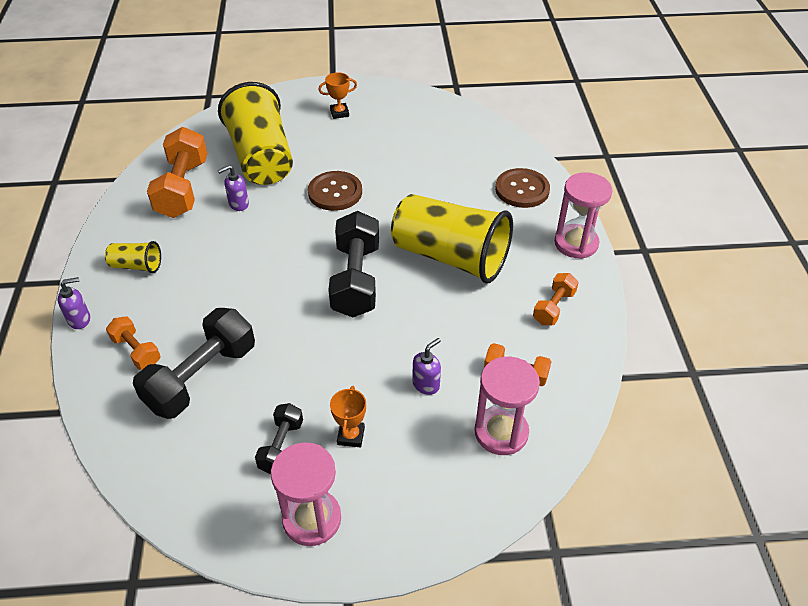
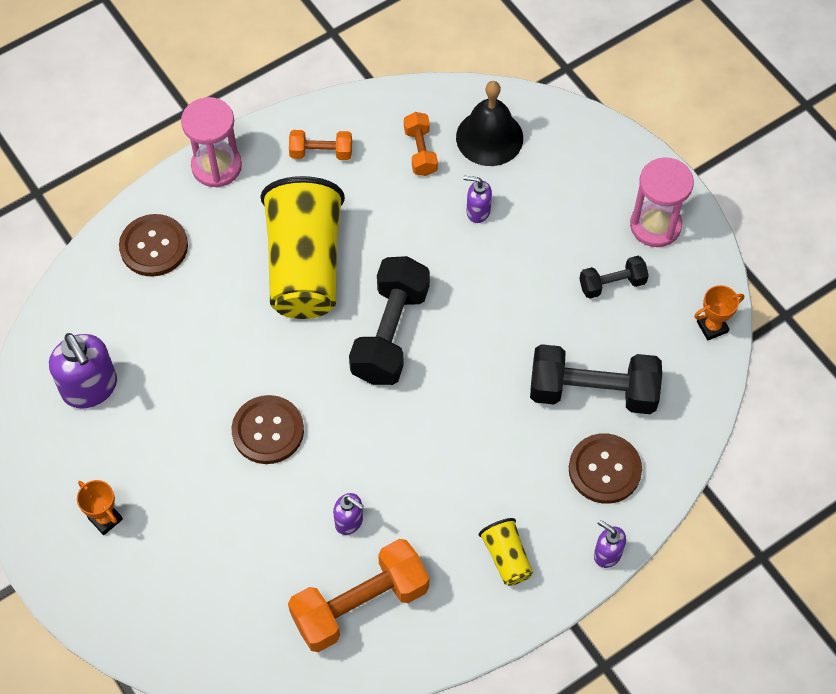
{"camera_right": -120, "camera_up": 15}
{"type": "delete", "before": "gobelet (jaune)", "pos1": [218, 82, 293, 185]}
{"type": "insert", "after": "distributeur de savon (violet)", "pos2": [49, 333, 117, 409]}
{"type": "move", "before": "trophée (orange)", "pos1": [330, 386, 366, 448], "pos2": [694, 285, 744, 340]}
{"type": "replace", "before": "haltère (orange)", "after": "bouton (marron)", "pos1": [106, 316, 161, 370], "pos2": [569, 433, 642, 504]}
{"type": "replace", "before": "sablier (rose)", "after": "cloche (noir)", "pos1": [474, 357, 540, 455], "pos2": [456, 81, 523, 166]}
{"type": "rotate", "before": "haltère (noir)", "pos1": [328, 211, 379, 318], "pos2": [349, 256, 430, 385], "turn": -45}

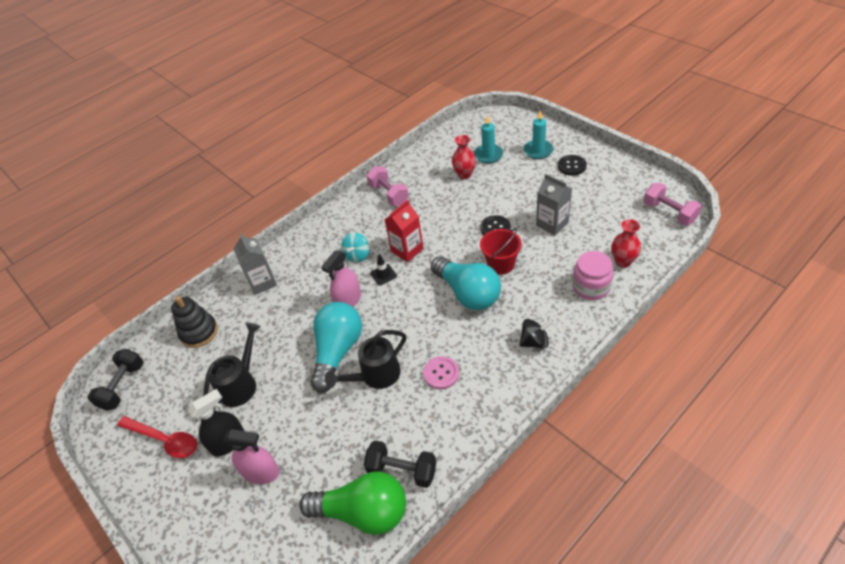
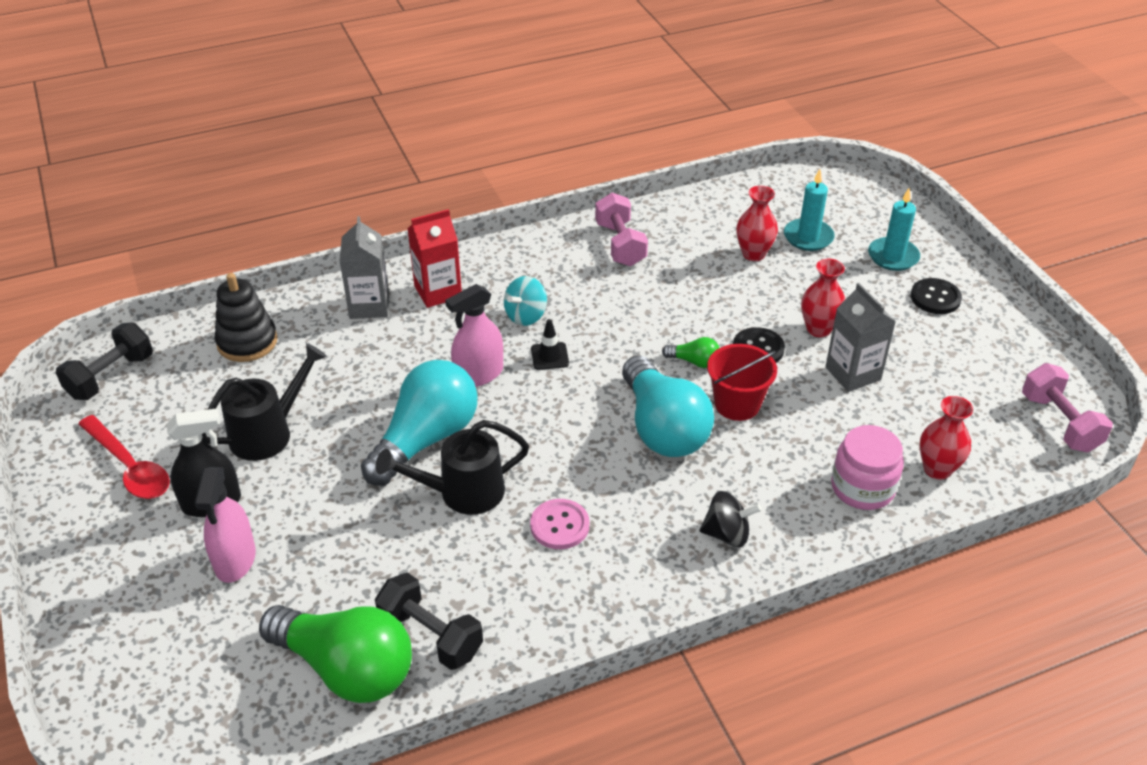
{"camera_right": 15, "camera_up": -5}
{"type": "insert", "after": "ampoule (vert)", "pos2": [662, 337, 719, 368]}
{"type": "insert", "after": "vase (rouge)", "pos2": [801, 259, 845, 337]}
{"type": "move", "before": "brique de lait (rouge)", "pos1": [385, 200, 424, 262], "pos2": [407, 209, 462, 308]}
{"type": "rotate", "before": "vaporisateur (rose)", "pos1": [223, 429, 280, 484], "pos2": [195, 467, 256, 583], "turn": 60}

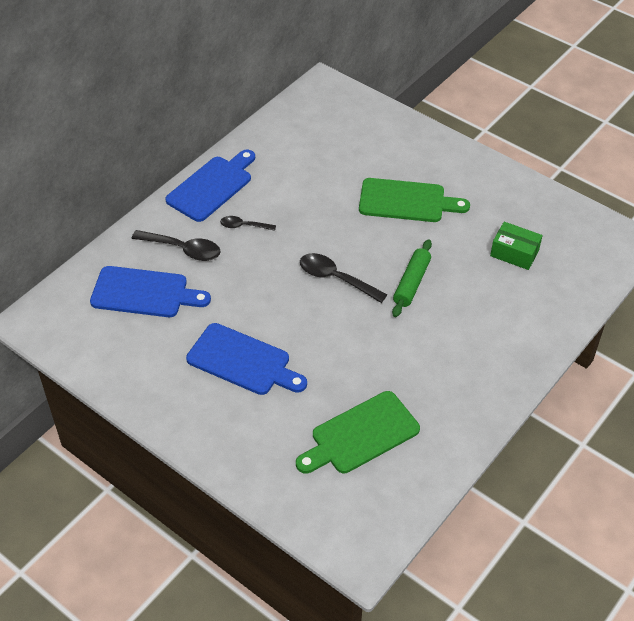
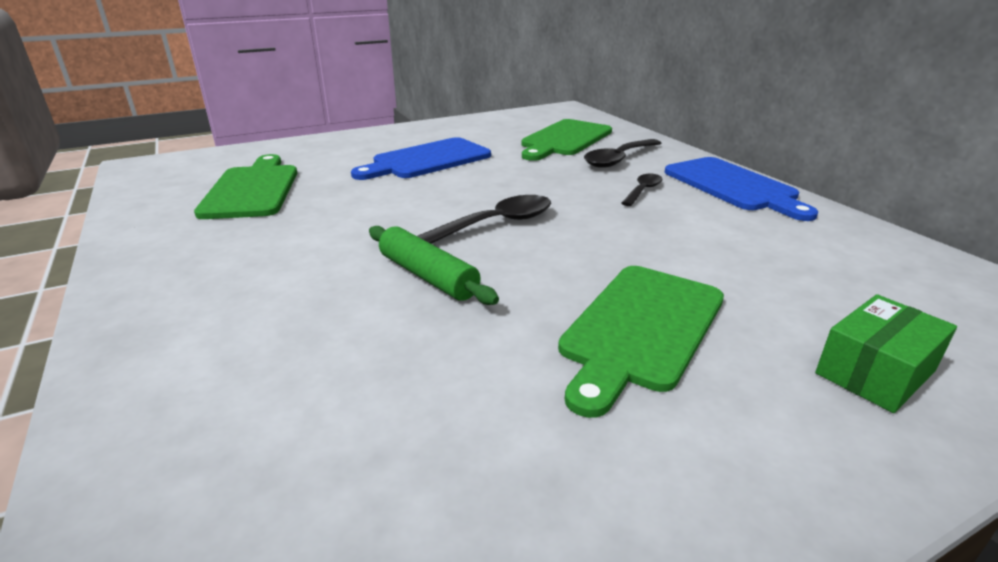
{"camera_right": 115, "camera_up": -20}
{"type": "move", "before": "boîte (vert)", "pos1": [490, 222, 543, 270], "pos2": [815, 294, 957, 413]}
{"type": "recolor", "before": "planche à découper (bleu)", "after": "planche à découper (vert)", "pos1": [90, 266, 211, 317], "pos2": [522, 119, 612, 161]}

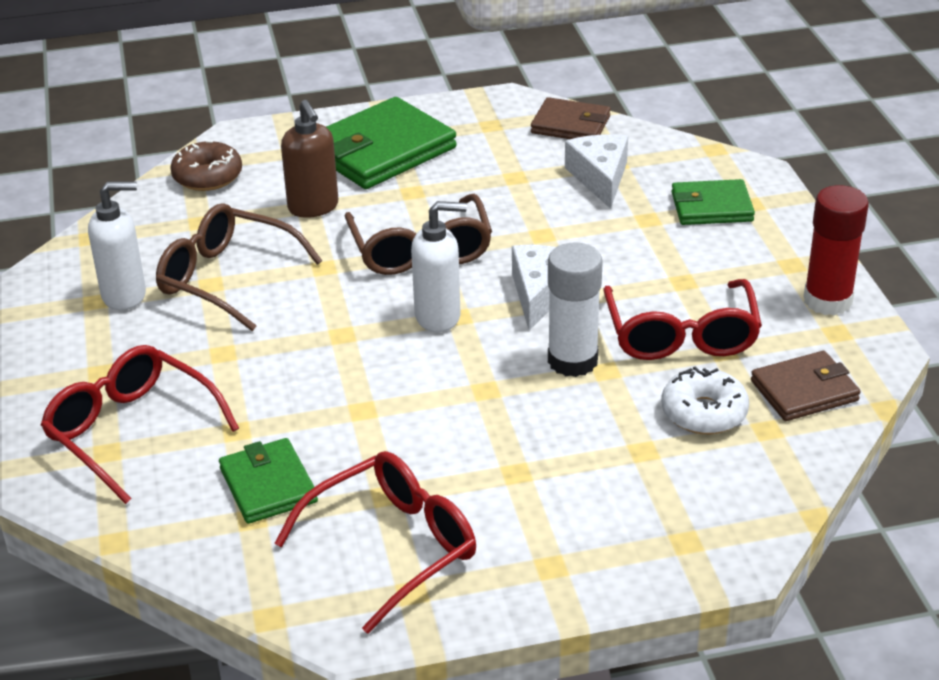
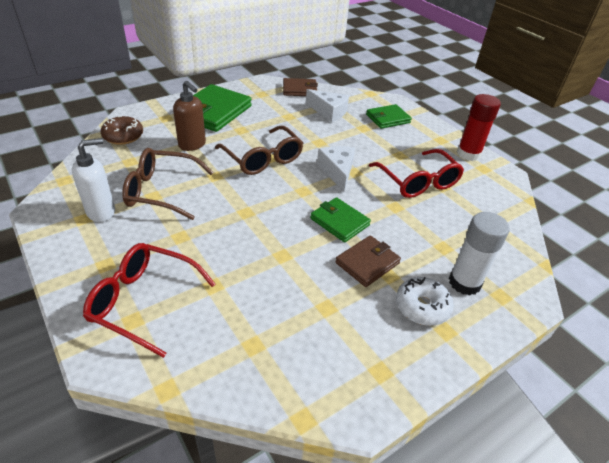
{"camera_right": -25, "camera_up": 5}
{"type": "delete", "before": "lunettes (rouge)", "pos1": [274, 451, 476, 634]}
{"type": "delete", "before": "distributeur de savon (blanc)", "pos1": [411, 201, 467, 332]}
{"type": "move", "before": "portefeuille (vert)", "pos1": [219, 438, 318, 524], "pos2": [310, 197, 371, 243]}
{"type": "move", "before": "bâton de colle (blanc)", "pos1": [548, 242, 603, 377], "pos2": [449, 212, 510, 296]}
{"type": "move", "before": "beignet (blanc)", "pos1": [661, 367, 749, 434], "pos2": [396, 277, 454, 326]}
{"type": "move", "before": "portefeuille (marron)", "pos1": [751, 351, 861, 421], "pos2": [335, 235, 401, 287]}
{"type": "rotate", "before": "fromage (blanc)", "pos1": [565, 134, 628, 209], "pos2": [306, 89, 349, 122], "turn": 150}

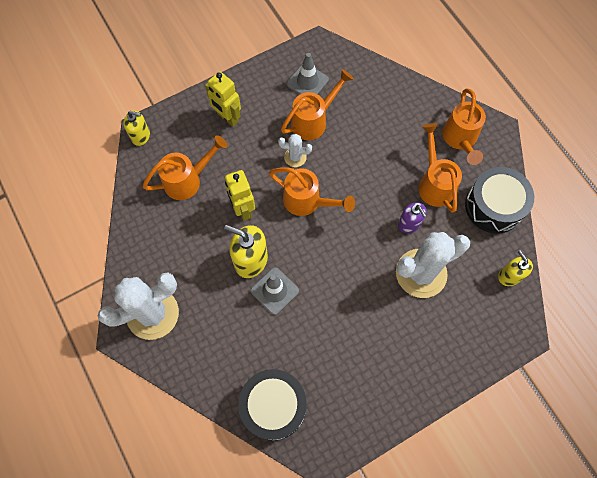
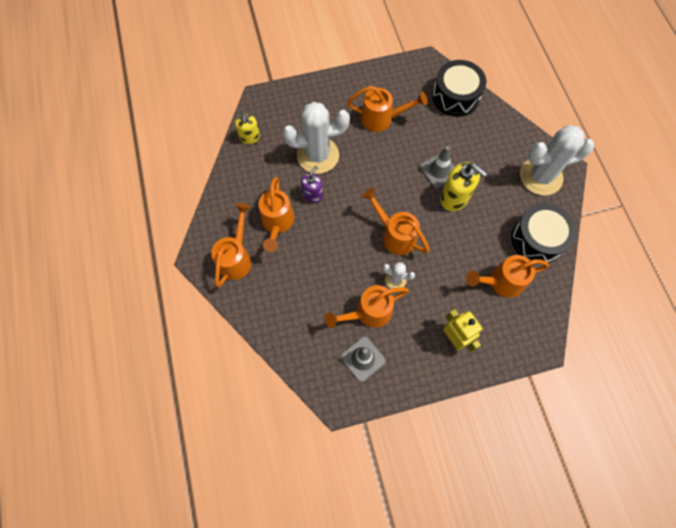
{"camera_right": -165, "camera_up": 0}
{"type": "delete", "before": "distributeur de savon (jaune)", "pos1": [123, 111, 150, 146]}
{"type": "delete", "before": "robot (jaune)", "pos1": [225, 170, 255, 221]}
{"type": "insert", "after": "arrosoir (orange)", "pos2": [347, 86, 428, 132]}
{"type": "move", "before": "tambour (noir)", "pos1": [465, 167, 534, 234], "pos2": [511, 203, 577, 263]}
{"type": "rotate", "before": "distributeur de savon (violet)", "pos1": [398, 203, 427, 233], "pos2": [301, 166, 323, 203], "turn": 45}

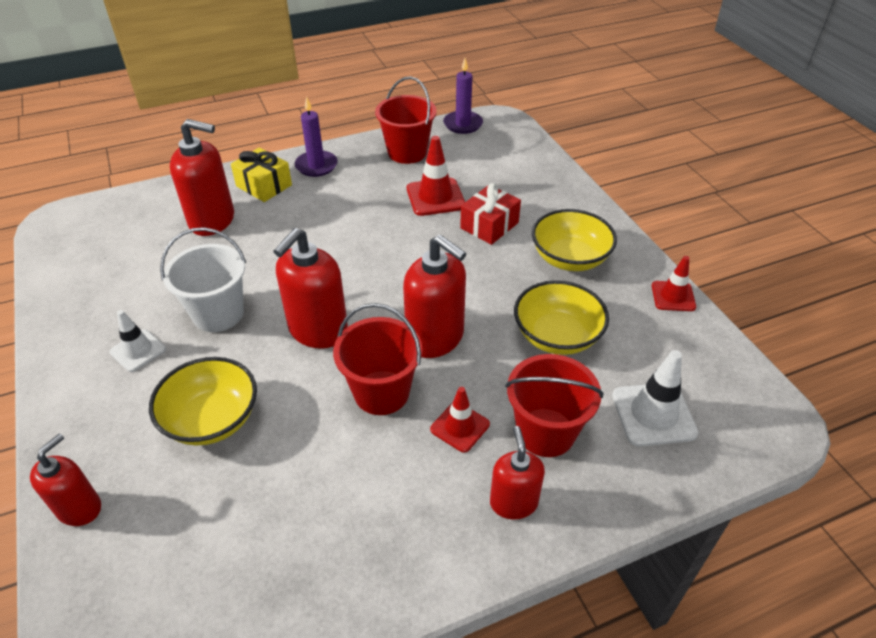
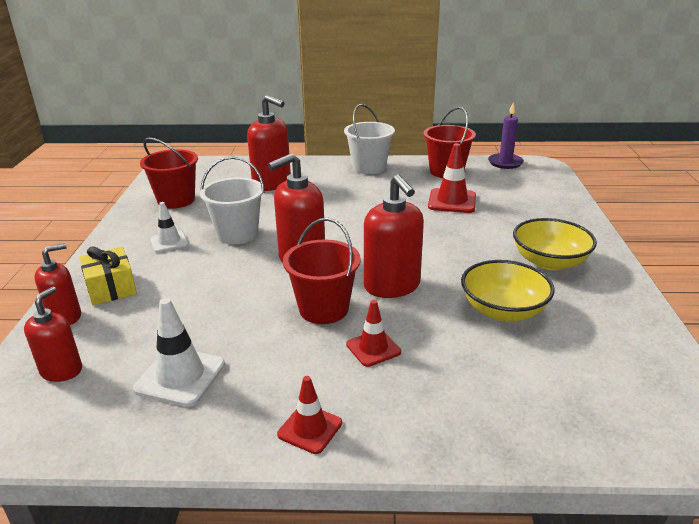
{"camera_right": 25, "camera_up": -15}
{"type": "delete", "before": "bol (jaune)", "pos1": [149, 357, 257, 445]}
{"type": "delete", "before": "cadeau (rouge)", "pos1": [460, 183, 521, 245]}
{"type": "move", "before": "cadeau (jaune)", "pos1": [231, 148, 292, 202], "pos2": [80, 246, 137, 305]}
{"type": "move", "before": "distributeur de savon (rouge)", "pos1": [490, 426, 545, 519], "pos2": [24, 286, 82, 382]}
{"type": "move", "before": "seau (rouge)", "pos1": [505, 354, 603, 457], "pos2": [140, 137, 198, 209]}
{"type": "move", "before": "cône de chantier (blanc)", "pos1": [612, 350, 699, 447], "pos2": [133, 298, 225, 407]}
{"type": "move", "before": "cône de chantier (rouge)", "pos1": [652, 256, 696, 311], "pos2": [277, 376, 342, 454]}
{"type": "replace", "before": "bougie (violet)", "after": "seau (blanc)", "pos1": [295, 96, 338, 177], "pos2": [344, 104, 395, 174]}

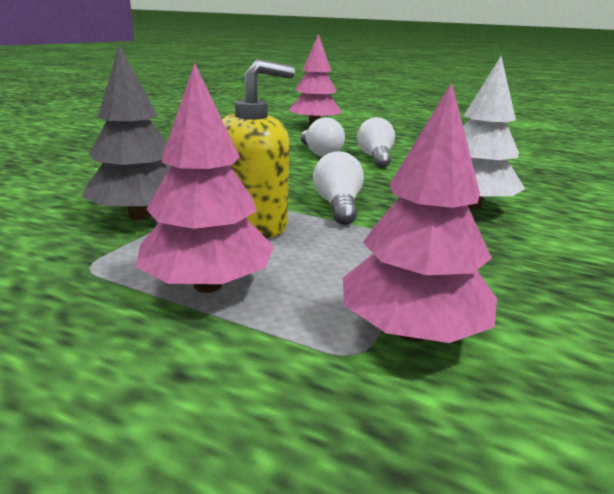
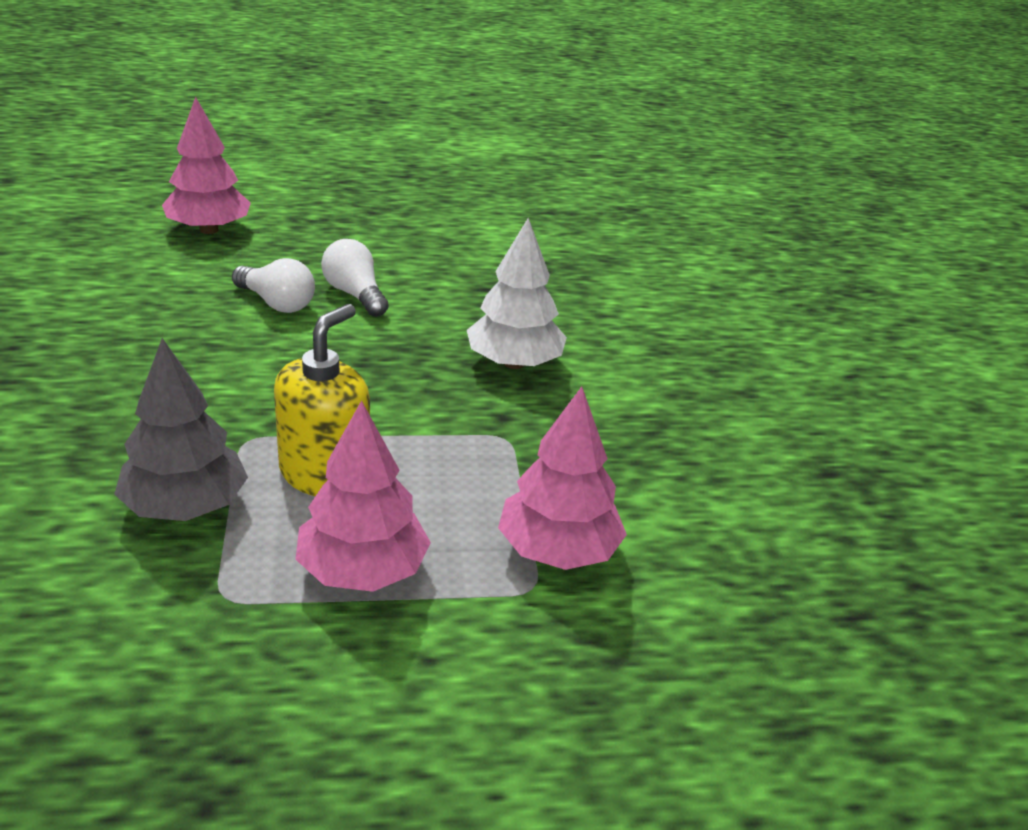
{"camera_right": -35, "camera_up": 10}
{"type": "delete", "before": "ampoule (blanc)", "pos1": [313, 151, 364, 225]}

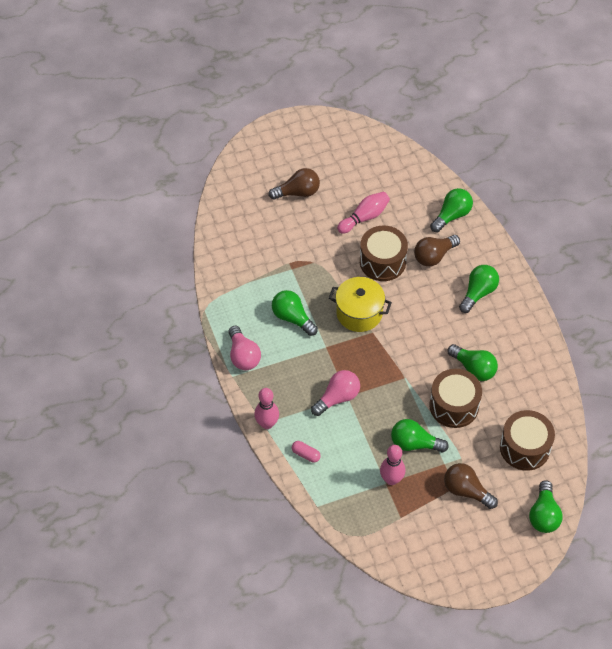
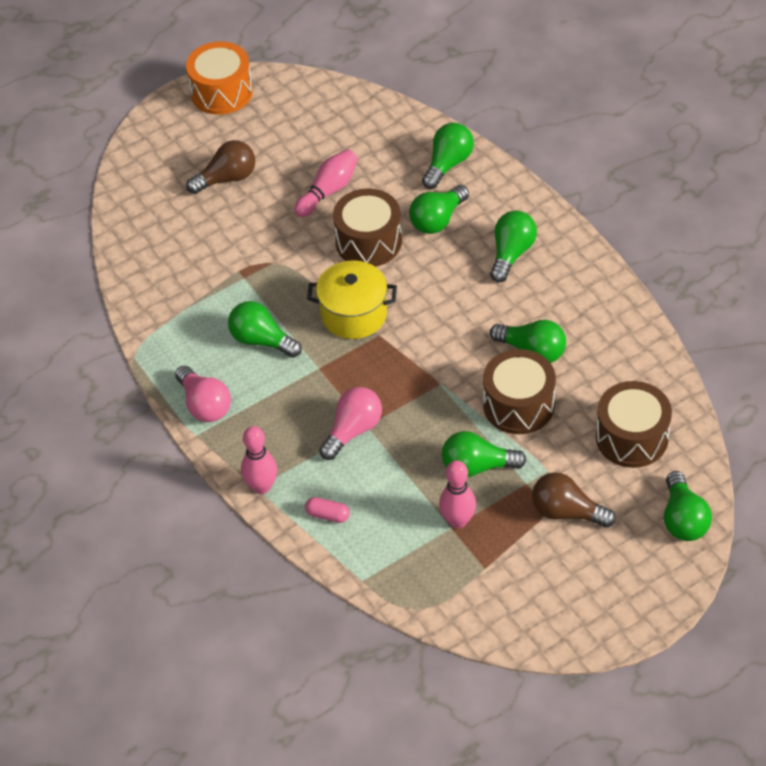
{"camera_right": -10, "camera_up": -5}
{"type": "insert", "after": "tambour (orange)", "pos2": [186, 41, 253, 115]}
{"type": "recolor", "before": "ampoule (marron)", "after": "ampoule (vert)", "pos1": [414, 235, 460, 266], "pos2": [409, 185, 469, 234]}

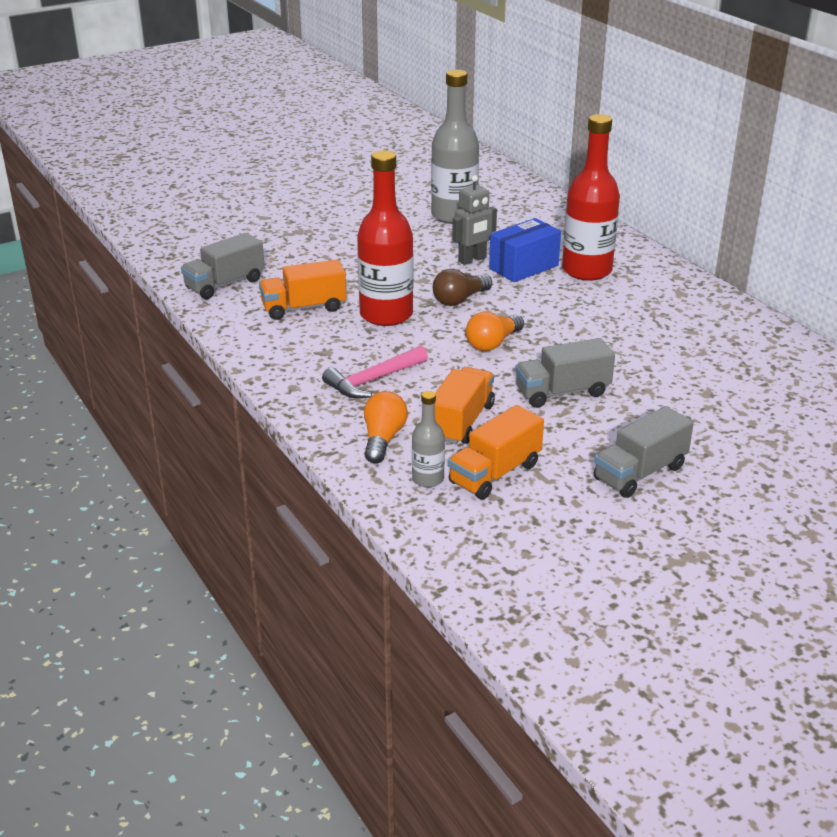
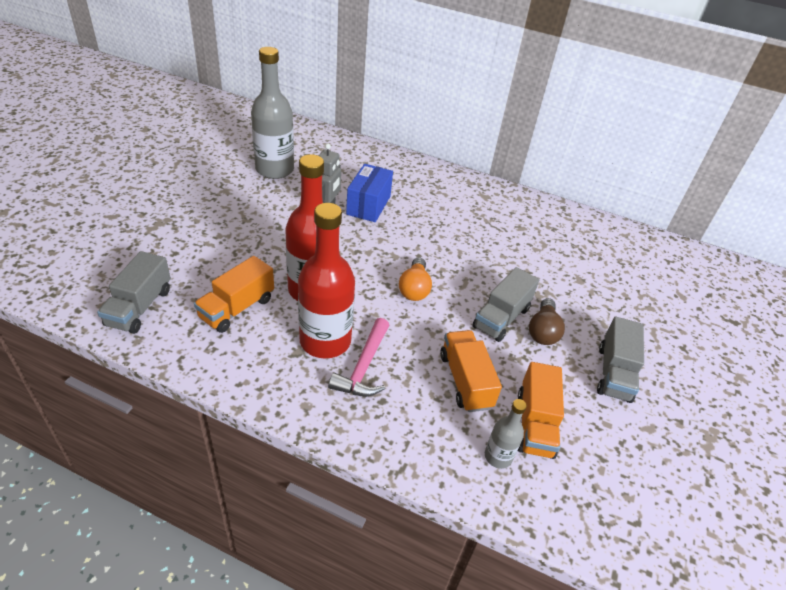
{"camera_right": -40, "camera_up": 10}
{"type": "delete", "before": "ampoule (orange)", "pos1": [364, 391, 408, 463]}
{"type": "move", "before": "ampoule (marron)", "pos1": [433, 269, 492, 306], "pos2": [529, 298, 565, 345]}
{"type": "move", "before": "bouteille (rouge)", "pos1": [562, 114, 620, 281], "pos2": [298, 203, 355, 358]}

